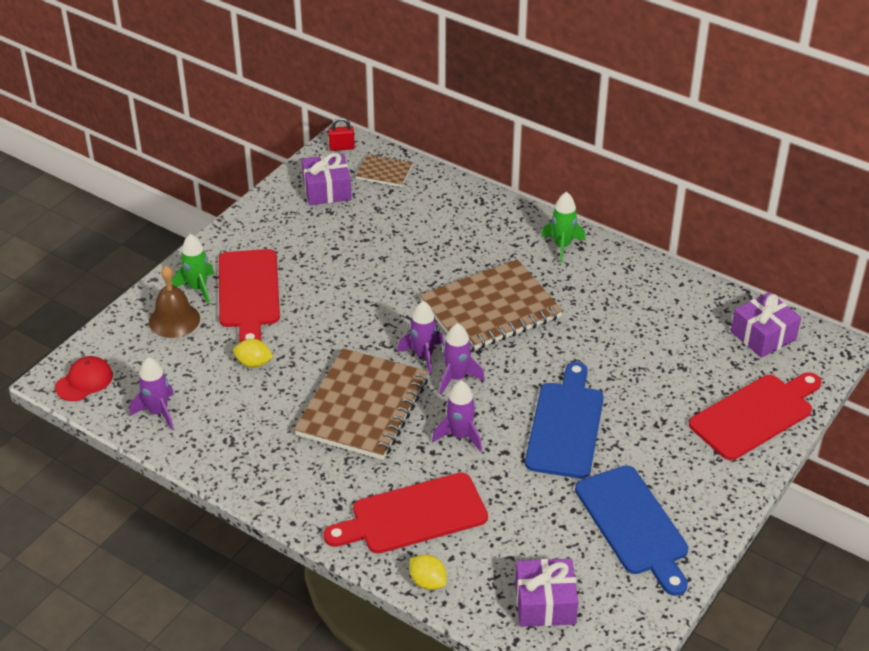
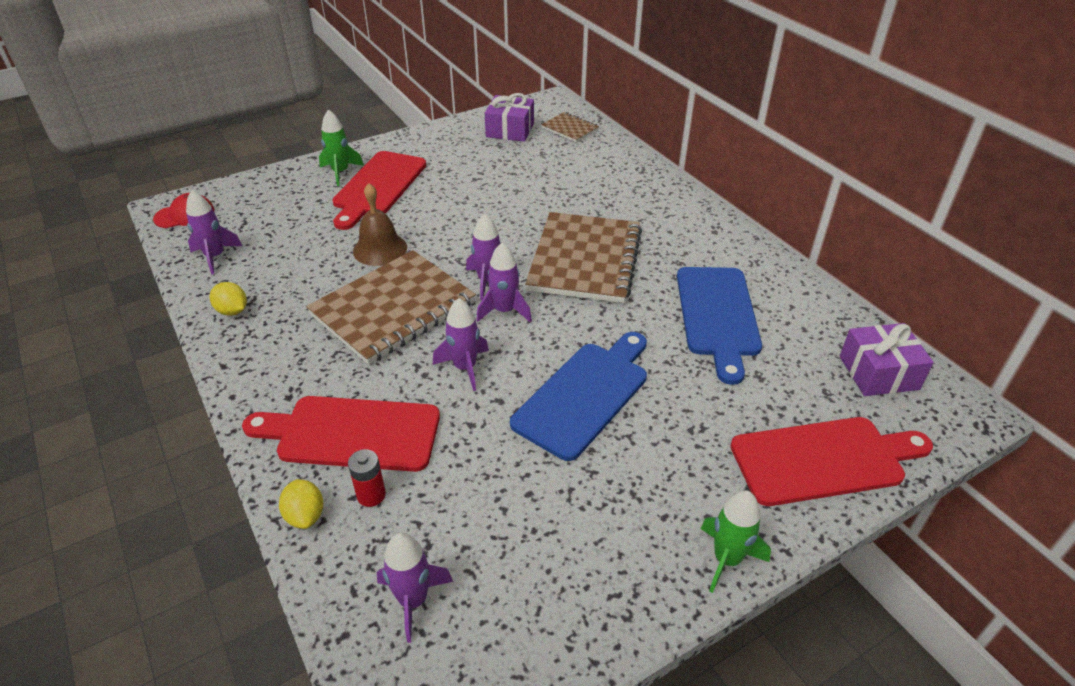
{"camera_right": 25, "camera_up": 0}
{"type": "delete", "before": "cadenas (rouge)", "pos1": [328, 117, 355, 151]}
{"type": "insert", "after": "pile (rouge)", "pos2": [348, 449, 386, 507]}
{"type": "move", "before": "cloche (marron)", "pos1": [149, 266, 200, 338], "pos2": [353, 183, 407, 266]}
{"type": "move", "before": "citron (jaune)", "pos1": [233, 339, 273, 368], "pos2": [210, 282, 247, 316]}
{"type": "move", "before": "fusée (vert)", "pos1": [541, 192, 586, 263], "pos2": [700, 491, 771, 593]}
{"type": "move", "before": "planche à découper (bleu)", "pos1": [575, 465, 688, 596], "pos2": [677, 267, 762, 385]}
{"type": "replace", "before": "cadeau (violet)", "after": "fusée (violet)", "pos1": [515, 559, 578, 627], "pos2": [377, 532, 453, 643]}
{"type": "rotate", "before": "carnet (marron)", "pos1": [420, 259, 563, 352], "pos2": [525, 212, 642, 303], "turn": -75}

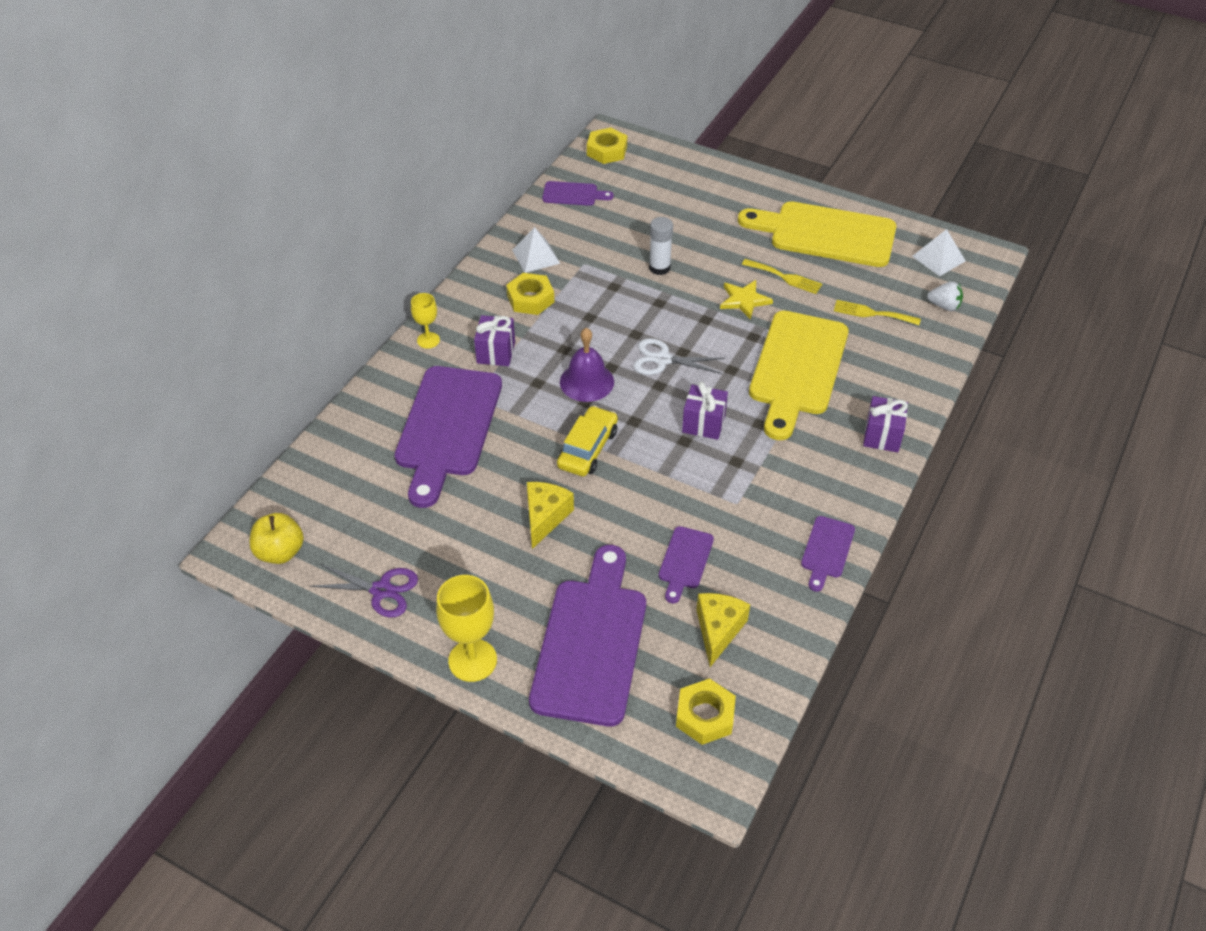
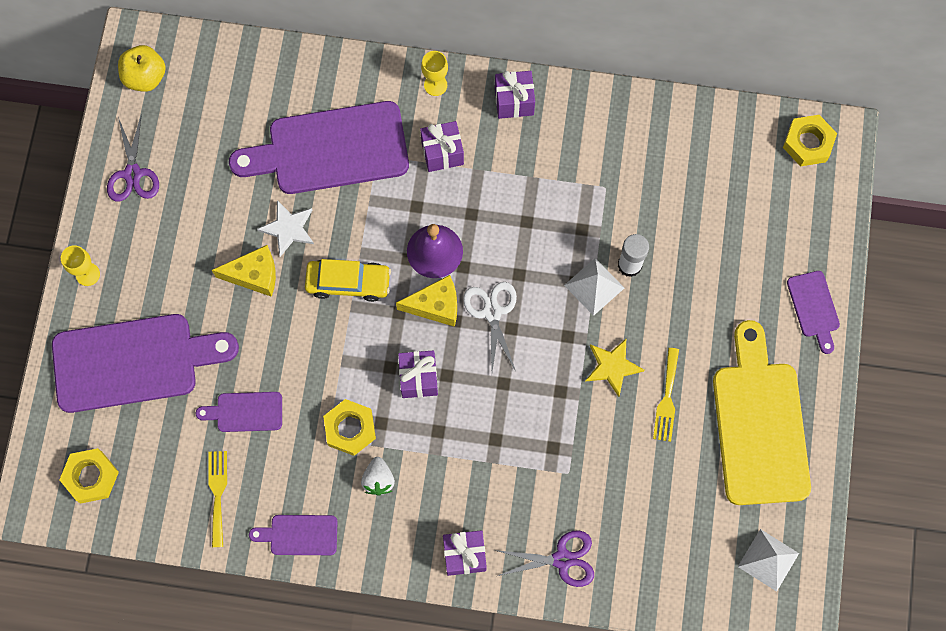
{"camera_right": 70, "camera_up": 25}
{"type": "delete", "before": "planche à découper (jaune)", "pos1": [749, 311, 849, 440]}
{"type": "insert", "after": "étoile (blanc)", "pos2": [257, 200, 314, 257]}
{"type": "insert", "after": "cadeau (violet)", "pos2": [495, 71, 535, 119]}
{"type": "insert", "after": "ciseaux (violet)", "pos2": [495, 530, 594, 587]}
{"type": "move", "before": "écrou (jaune)", "pos1": [506, 273, 554, 315], "pos2": [323, 399, 376, 456]}
{"type": "move", "before": "pyramide (blanc)", "pos1": [512, 227, 560, 273], "pos2": [564, 258, 624, 316]}
{"type": "move", "before": "planche à découper (violet)", "pos1": [542, 181, 614, 206], "pos2": [787, 271, 840, 354]}
{"type": "move", "before": "fromage (jaune)", "pos1": [697, 593, 750, 667], "pos2": [396, 275, 457, 327]}
{"type": "move", "before": "fourchette (jaune)", "pos1": [834, 300, 921, 325], "pos2": [208, 451, 227, 547]}
{"type": "move", "before": "fraise (blanc)", "pos1": [927, 282, 963, 311], "pos2": [361, 457, 395, 496]}
{"type": "resize", "before": "verre à pied (jaune)", "pos1": [436, 575, 497, 682], "pos2": [61, 245, 100, 286], "scale": 0.58}

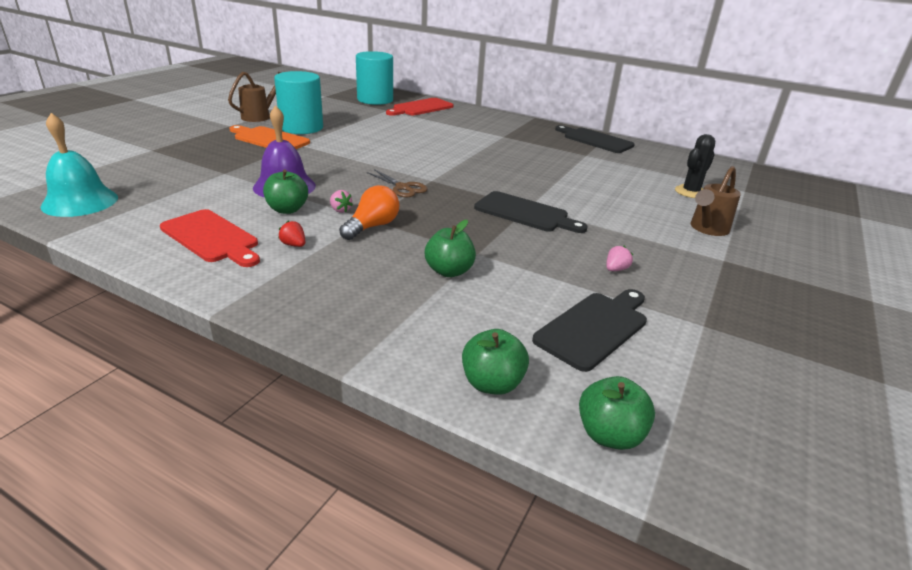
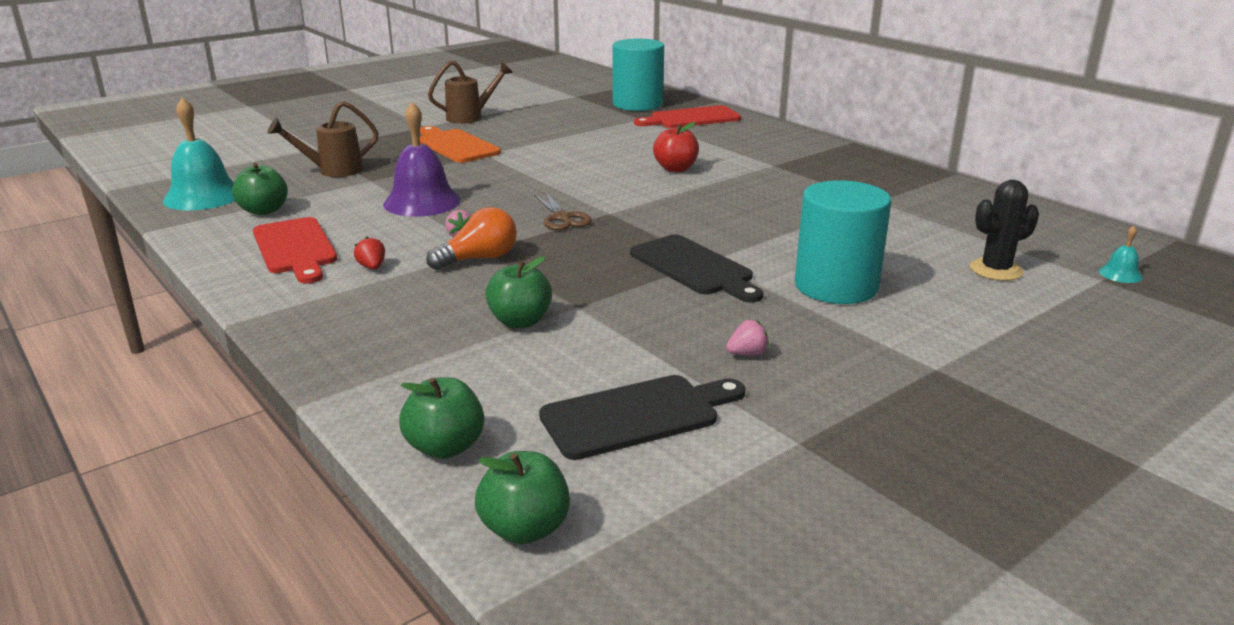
{"camera_right": 25, "camera_up": -5}
{"type": "delete", "before": "planche à découper (noir)", "pos1": [555, 125, 635, 153]}
{"type": "insert", "after": "pomme (rouge)", "pos2": [653, 122, 699, 172]}
{"type": "insert", "after": "cloche (turquoise)", "pos2": [1099, 226, 1143, 283]}
{"type": "move", "before": "pomme (vert)", "pos1": [263, 170, 308, 214], "pos2": [232, 163, 288, 215]}
{"type": "move", "before": "cylindre (turquoise)", "pos1": [274, 71, 323, 134], "pos2": [795, 180, 891, 304]}
{"type": "move", "before": "arrosoir (marron)", "pos1": [691, 166, 741, 236], "pos2": [267, 101, 378, 177]}

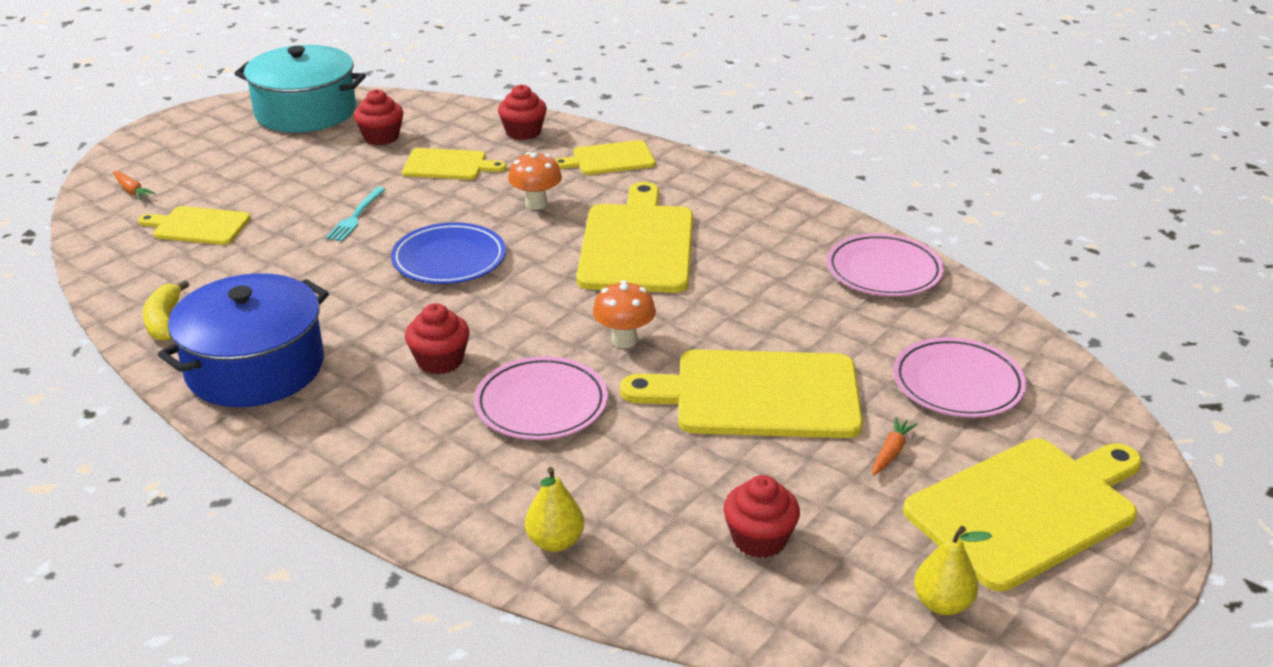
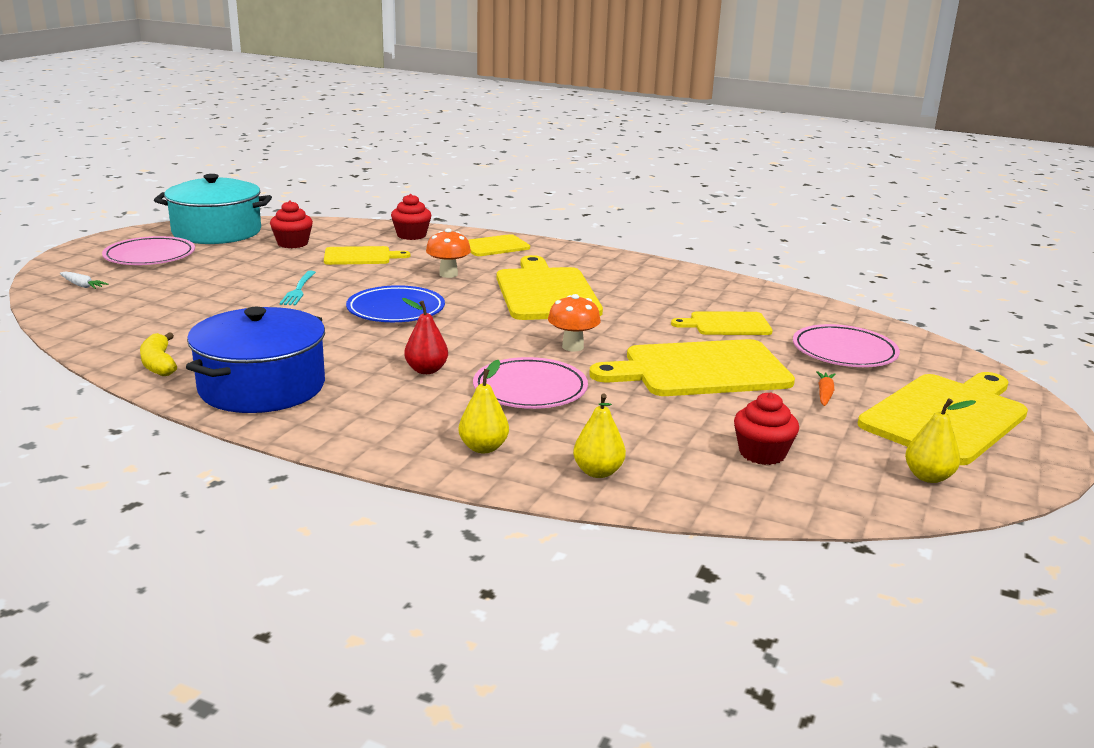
{"camera_right": -15, "camera_up": -10}
{"type": "insert", "after": "poire (jaune)", "pos2": [459, 360, 509, 453]}
{"type": "move", "before": "planche à découper (jaune)", "pos1": [138, 206, 251, 245], "pos2": [671, 311, 773, 335]}
{"type": "move", "before": "assiette (rose)", "pos1": [827, 233, 944, 296], "pos2": [102, 236, 195, 265]}
{"type": "replace", "before": "muffin (rouge)", "after": "poire (rouge)", "pos1": [405, 303, 470, 375], "pos2": [402, 298, 448, 374]}
{"type": "recolor", "before": "carotte (orange)", "after": "carotte (blanc)", "pos1": [113, 171, 156, 200], "pos2": [60, 272, 108, 289]}

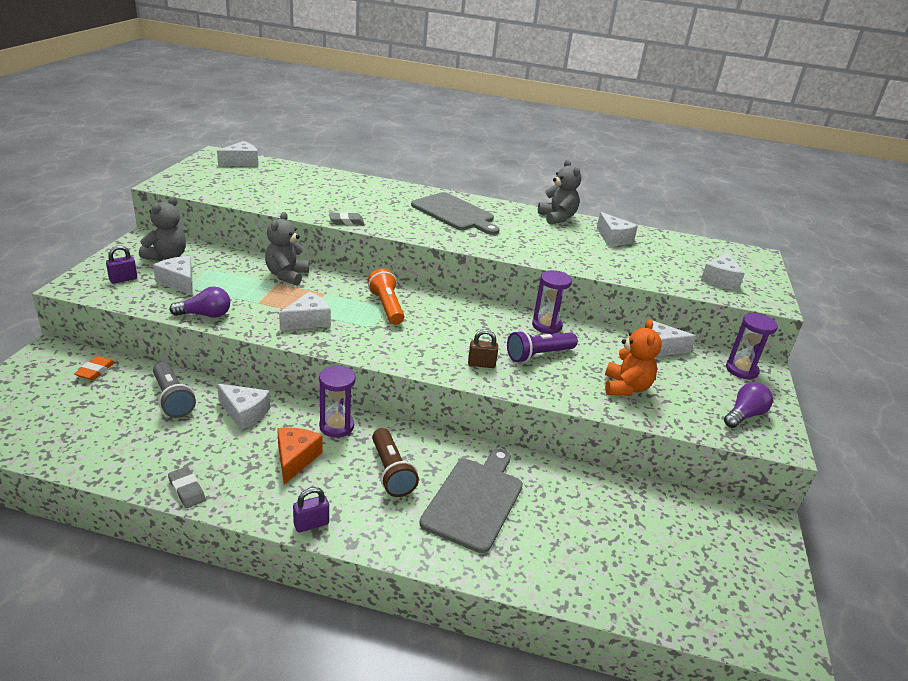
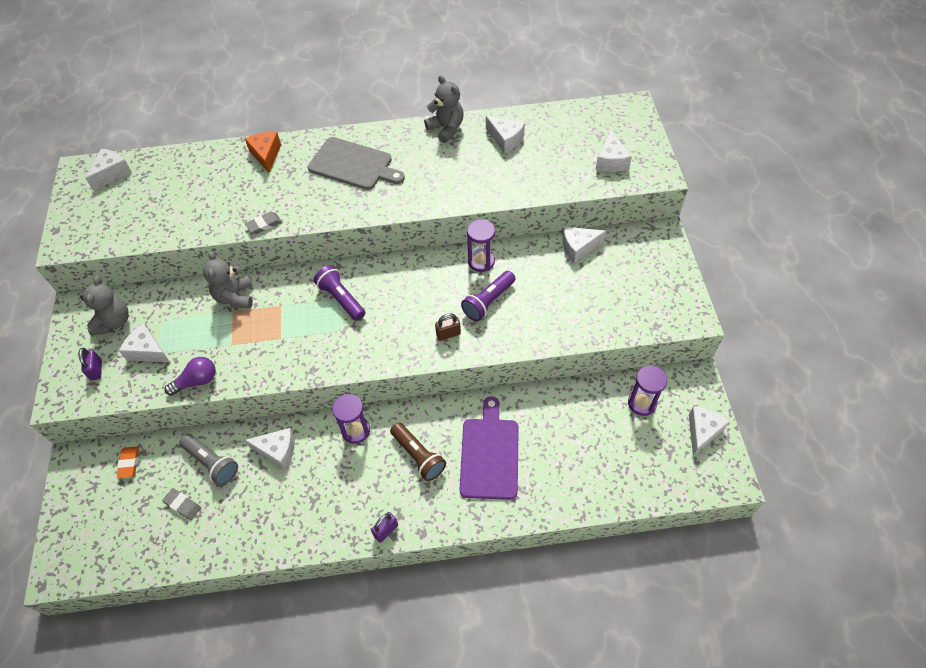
{"camera_right": -15, "camera_up": 25}
{"type": "delete", "before": "ours en peluche (orange)", "pos1": [605, 319, 662, 396]}
{"type": "delete", "before": "ampoule (violet)", "pos1": [724, 382, 773, 428]}
{"type": "move", "before": "gomme (gris)", "pos1": [168, 467, 206, 508], "pos2": [162, 488, 201, 520]}
{"type": "move", "before": "fromage (orange)", "pos1": [277, 427, 323, 485], "pos2": [245, 132, 281, 173]}
{"type": "move", "before": "fromage (blanc)", "pos1": [279, 292, 331, 330], "pos2": [689, 406, 729, 456]}
{"type": "move", "before": "sablier (violet)", "pos1": [726, 313, 778, 380], "pos2": [628, 366, 667, 416]}
{"type": "recolor", "before": "lampe de poche (orange)", "after": "lampe de poche (violet)", "pos1": [367, 268, 404, 325], "pos2": [314, 265, 365, 321]}
{"type": "recolor", "before": "planche à découper (gris)", "after": "planche à découper (violet)", "pos1": [419, 449, 523, 553], "pos2": [460, 396, 519, 500]}
{"type": "rotate", "before": "cadenas (violet)", "pos1": [106, 245, 137, 284], "pos2": [78, 348, 102, 381], "turn": -45}

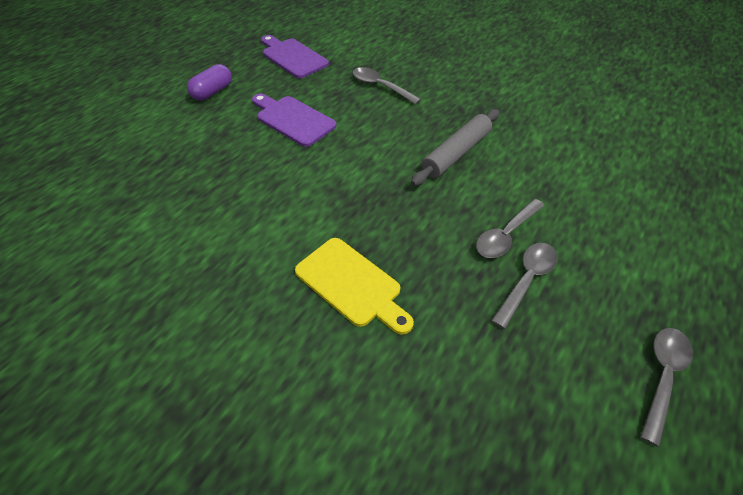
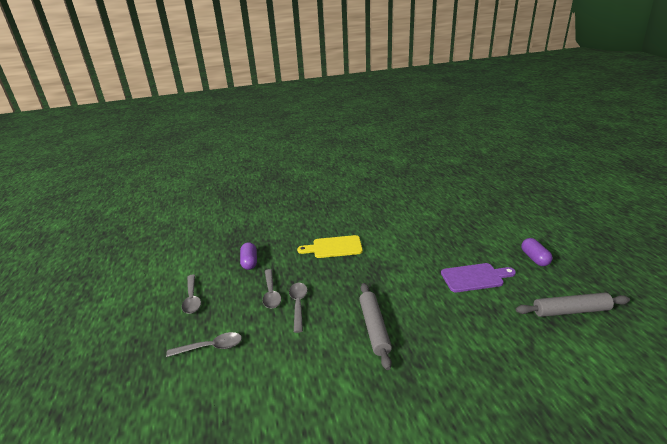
{"camera_right": 135, "camera_up": -20}
{"type": "insert", "after": "gélule (violet)", "pos2": [240, 242, 257, 270]}
{"type": "move", "before": "cuillère (gris)", "pos1": [353, 67, 421, 104], "pos2": [166, 332, 242, 357]}
{"type": "replace", "before": "planche à découper (violet)", "after": "rouleau à pâtisserie (gris)", "pos1": [261, 35, 329, 79], "pos2": [516, 293, 630, 317]}

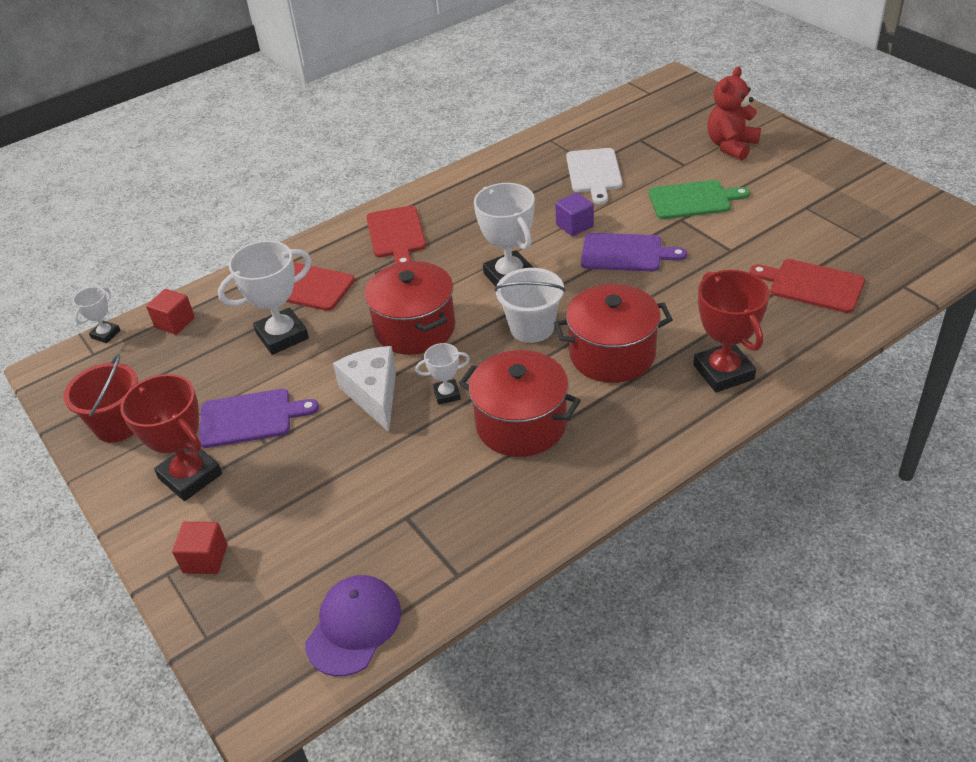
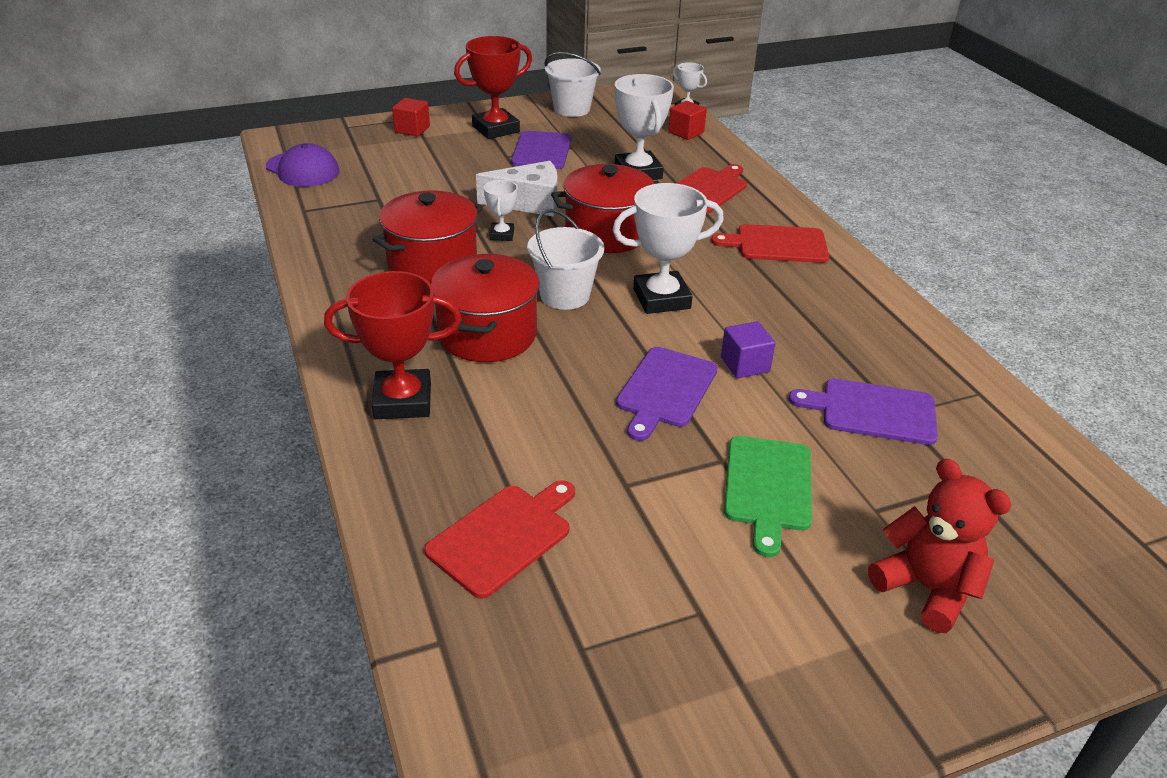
{"camera_right": 100, "camera_up": -5}
{"type": "recolor", "before": "seau (rouge)", "after": "seau (blanc)", "pos1": [64, 354, 138, 443], "pos2": [545, 52, 601, 117]}
{"type": "recolor", "before": "planche à découper (blanc)", "after": "planche à découper (violet)", "pos1": [566, 148, 622, 204], "pos2": [789, 379, 938, 445]}

